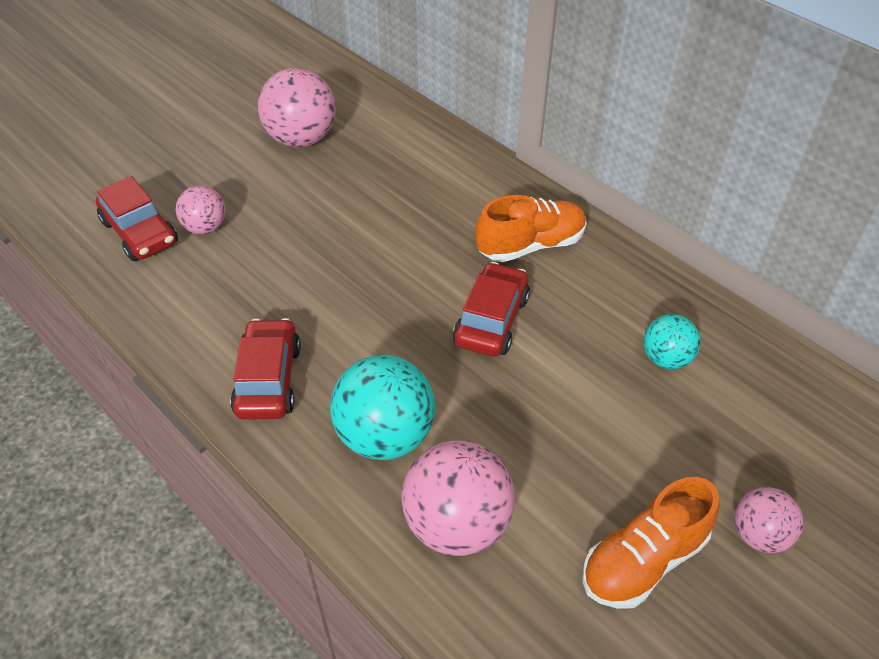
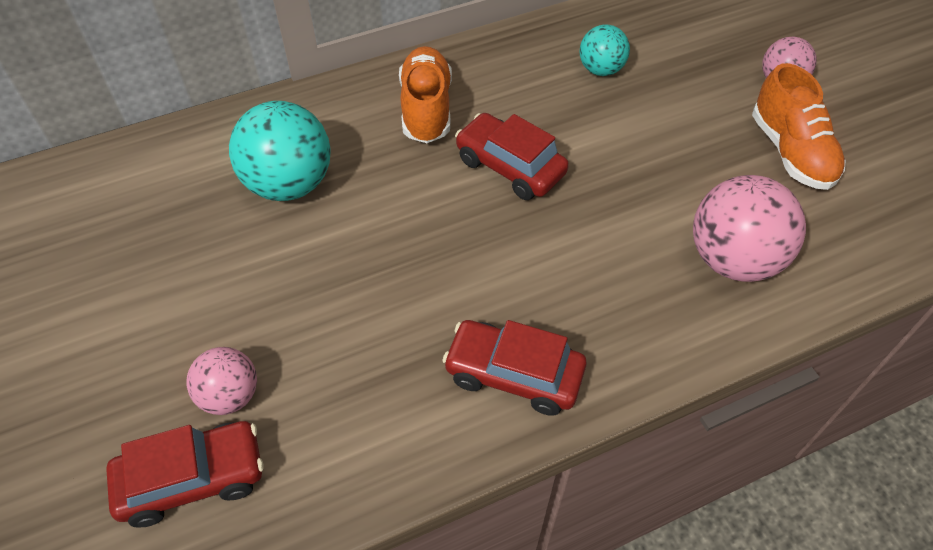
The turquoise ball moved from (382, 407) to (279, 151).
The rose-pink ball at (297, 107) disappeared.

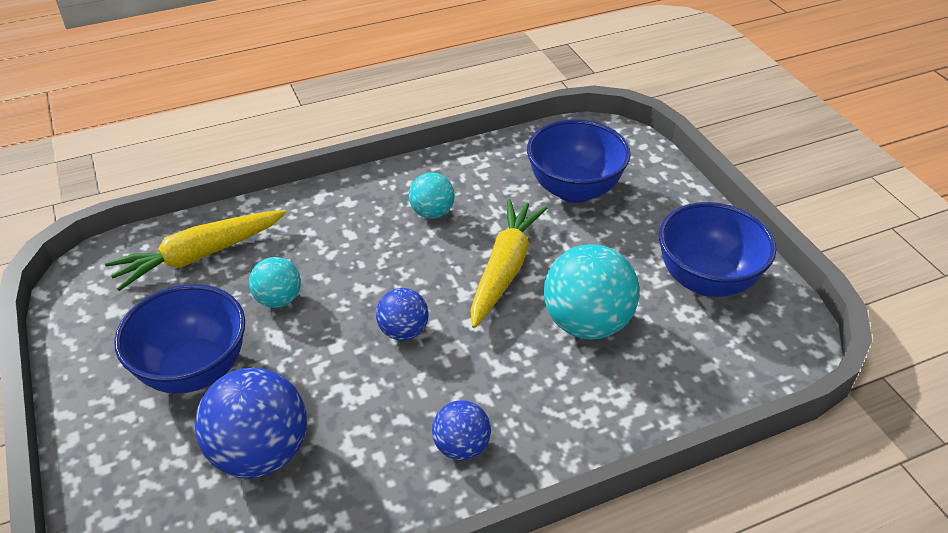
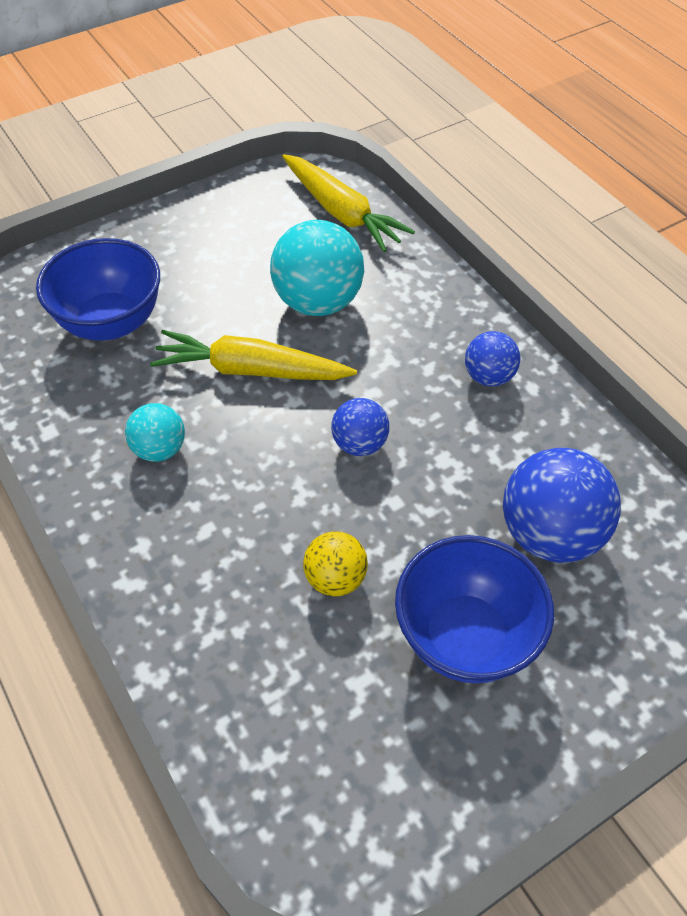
The bright yellow toy carrot moved from (195, 250) to (348, 203).
The turquoise ball at (275, 282) became the bright yellow ball at (335, 563).
The royal blue bowl at (717, 249) disappeared.

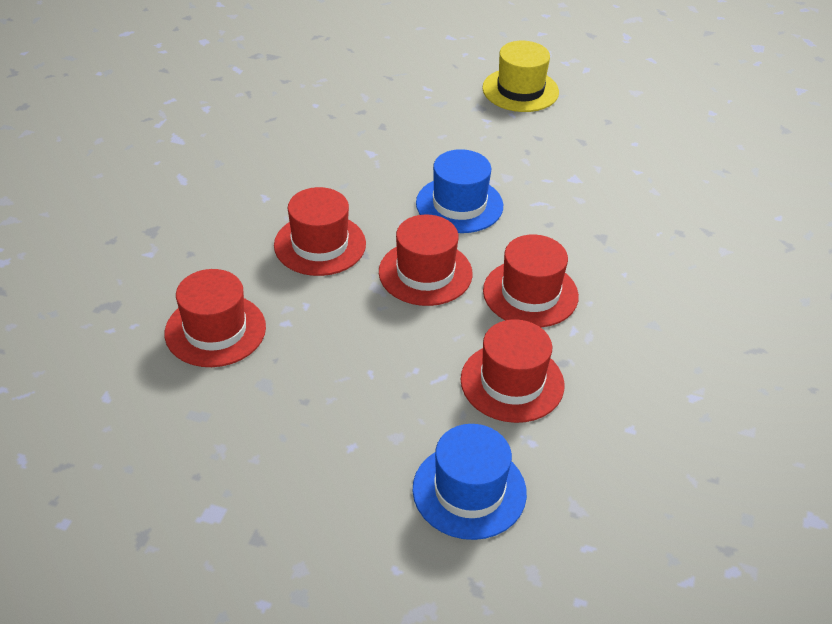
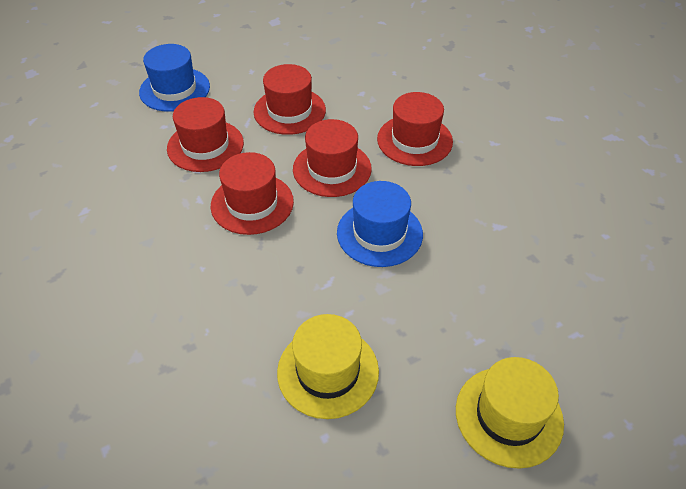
The crimson tall hat moved from (215, 318) to (289, 99).
The bright yellow tall hat at (328, 366) appeared.

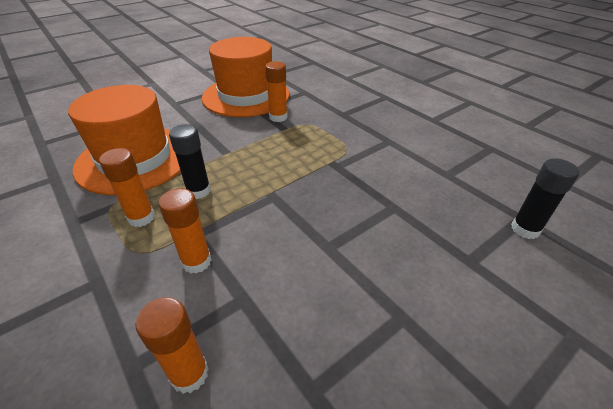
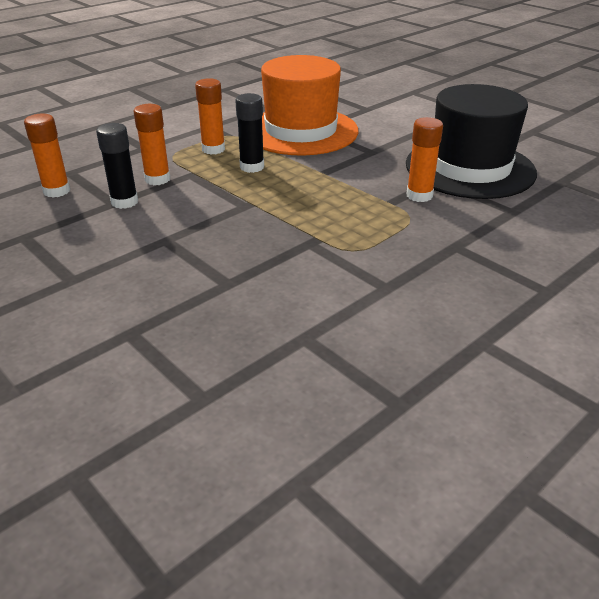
The black glue moved from (545, 198) to (117, 166).
The bright orange tall hat at (245, 77) became the black tall hat at (471, 141).

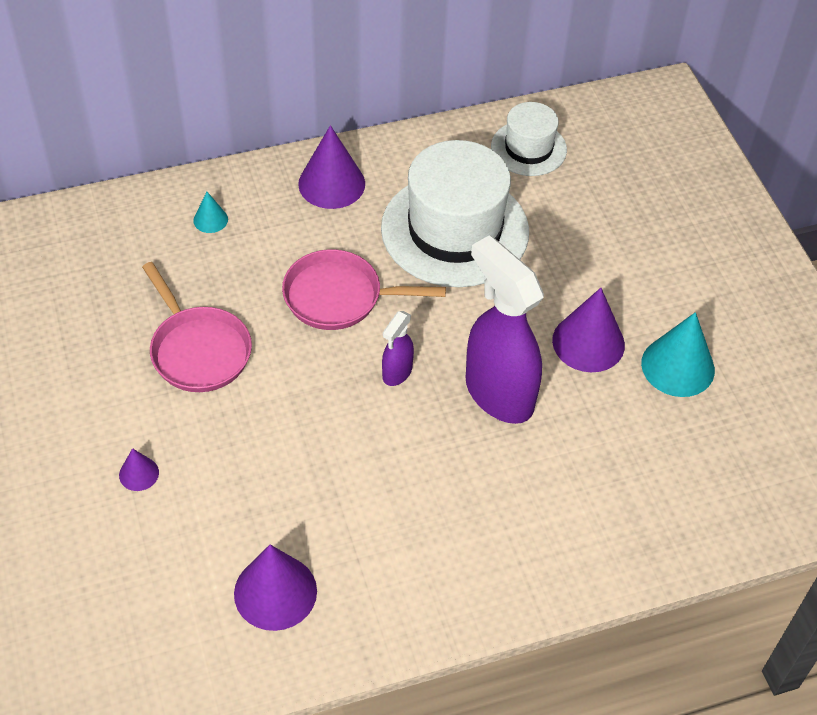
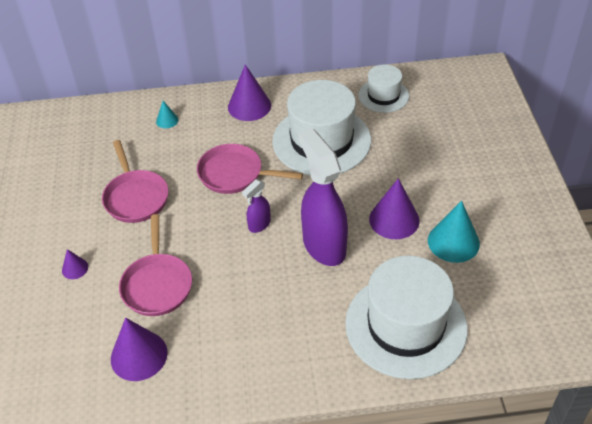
The rose-pink skillet at (155, 265) appeared.
The white tall hat at (406, 317) appeared.

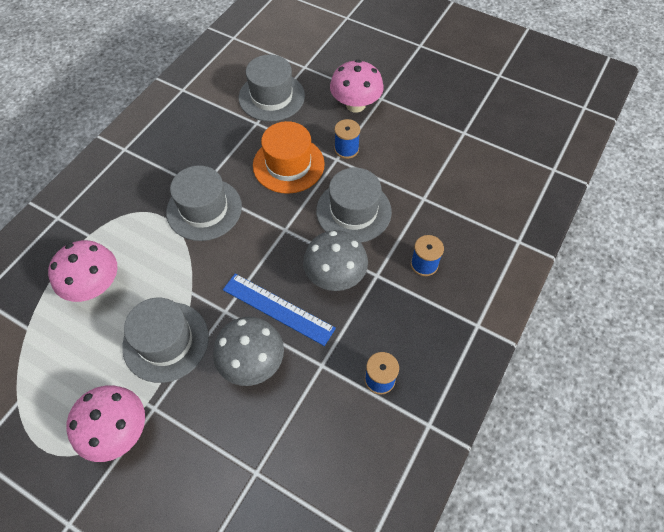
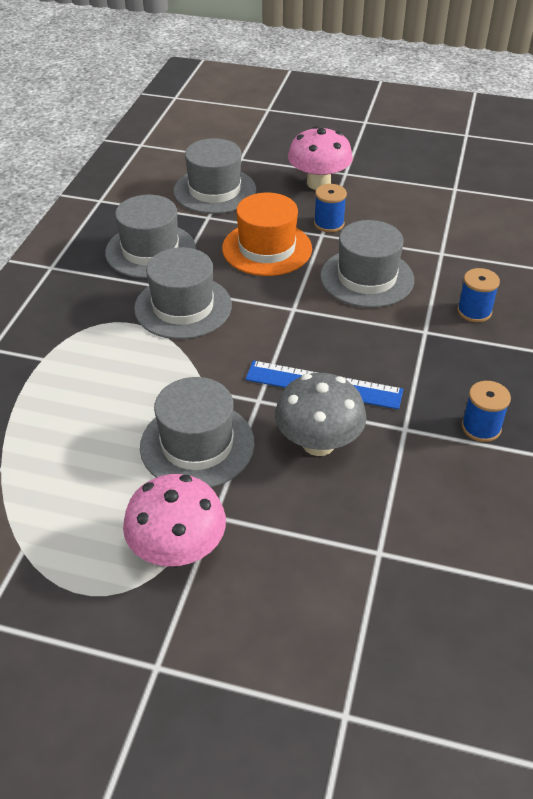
The ash-grey tall hat at (150, 236) appeared.
The rose-pink mushroom at (82, 271) disappeared.
The ash-grey mushroom at (335, 260) disappeared.

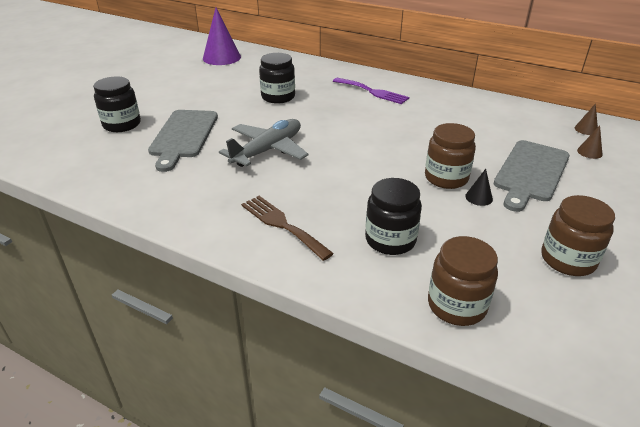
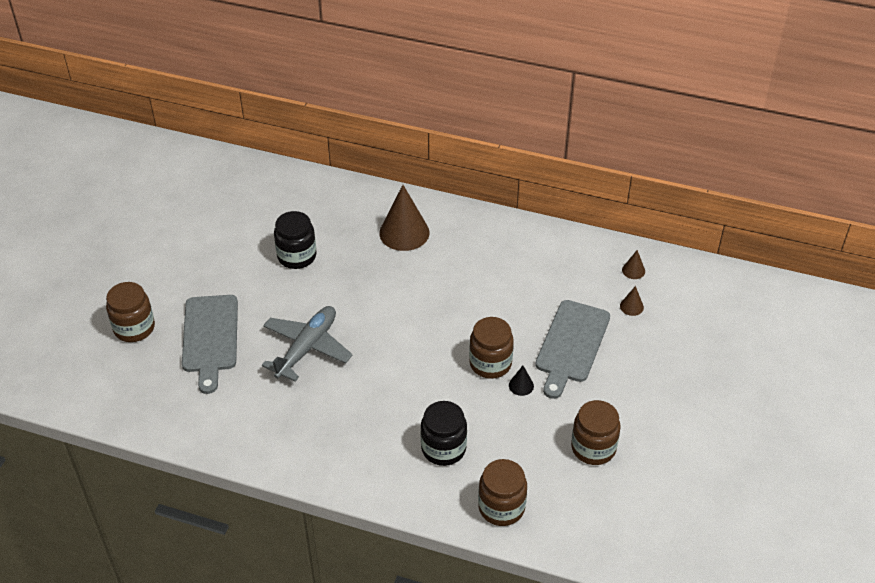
The black jar at (117, 104) became the dark brown jar at (130, 312).
The violet fork at (371, 91) was replaced by the dark brown solid cone at (404, 218).
The violet solid cone at (222, 36) disappeared.
The dark brown fork at (287, 228) disappeared.

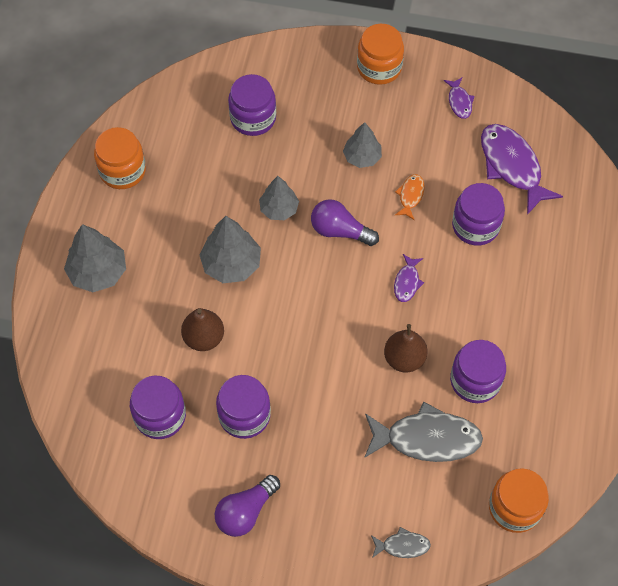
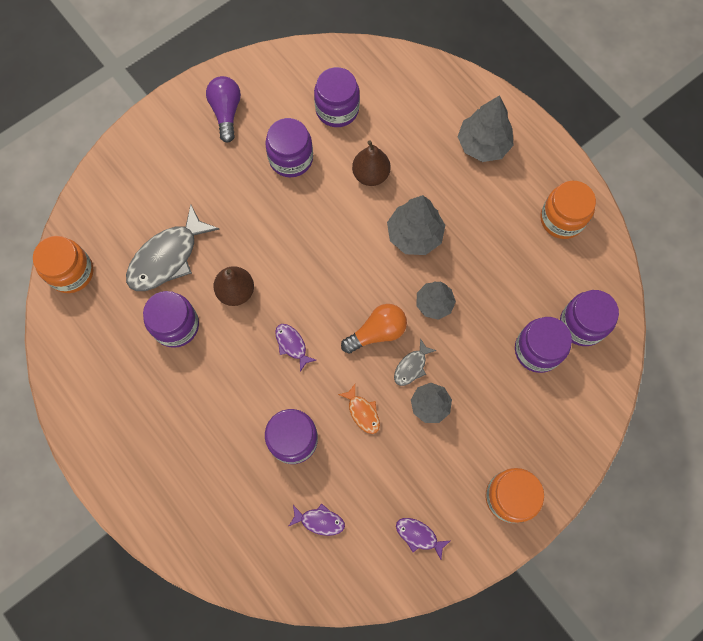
The violet fish at (522, 169) changed to 0.48 times the size.
The violet light bulb at (345, 222) became the bright orange light bulb at (374, 328).
The ash-grey fish moved from (401, 542) to (415, 362).
The violet jar at (589, 318) appeared.

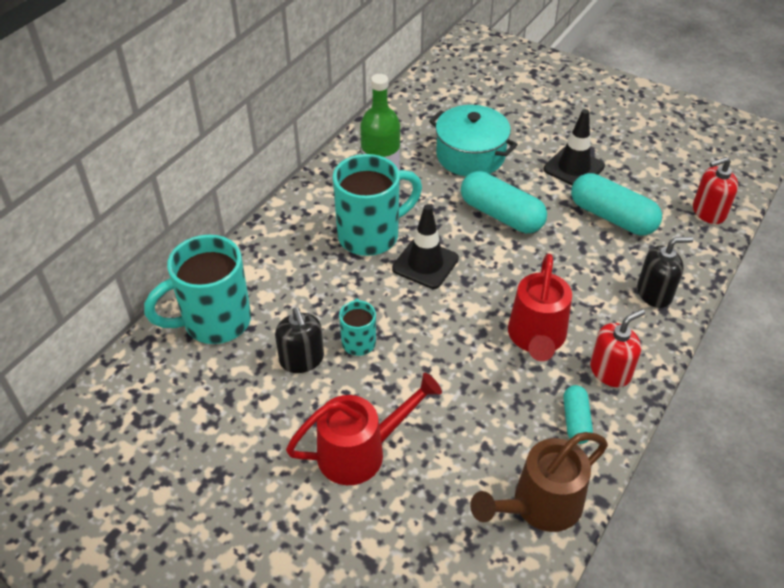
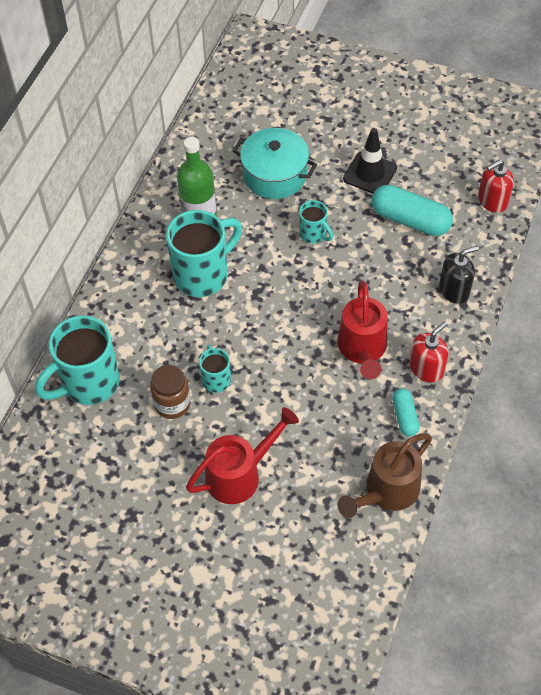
The black soap dispenser at (299, 340) was replaced by the dark brown jar at (170, 392).
The turquoise pill shape at (504, 202) was replaced by the turquoise coffee mug at (316, 221).
The black safety cone at (425, 246) disappeared.

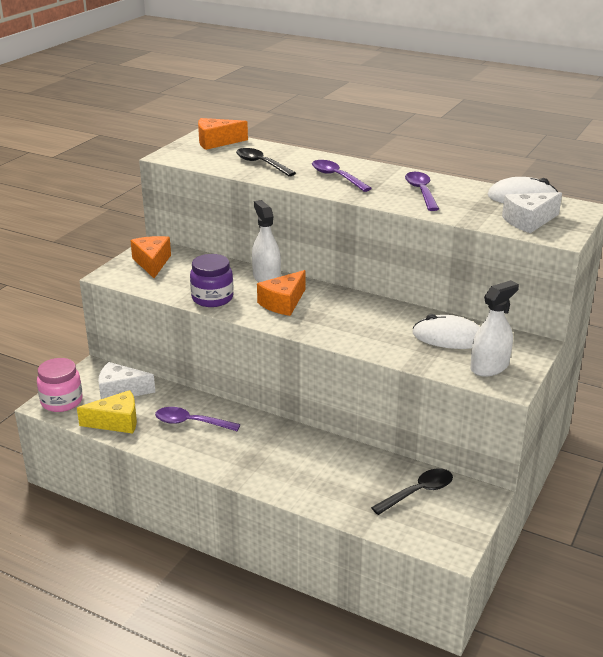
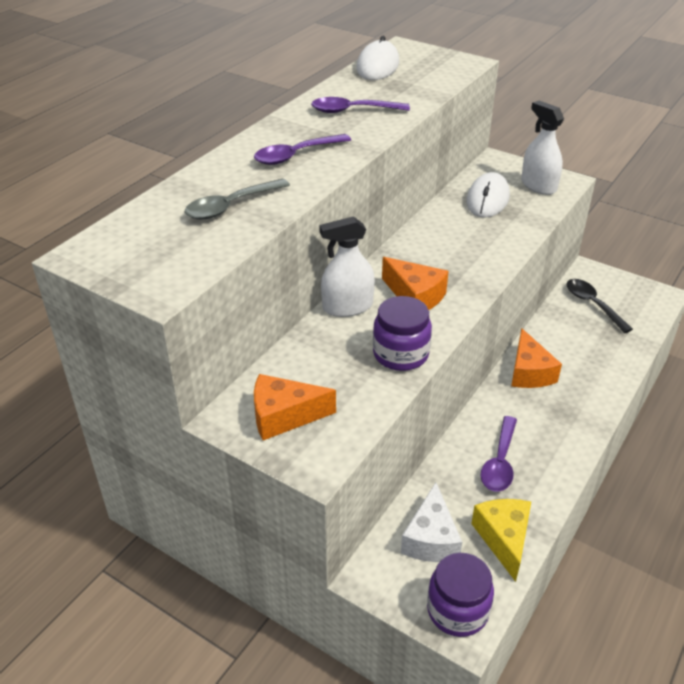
The black teaspoon at (266, 162) became the ash-grey teaspoon at (237, 198).
The rose-pink jar at (60, 385) became the violet jar at (460, 595).
The bright orange cheese moved from (223, 134) to (536, 358).
The white cheese at (532, 212) disappeared.

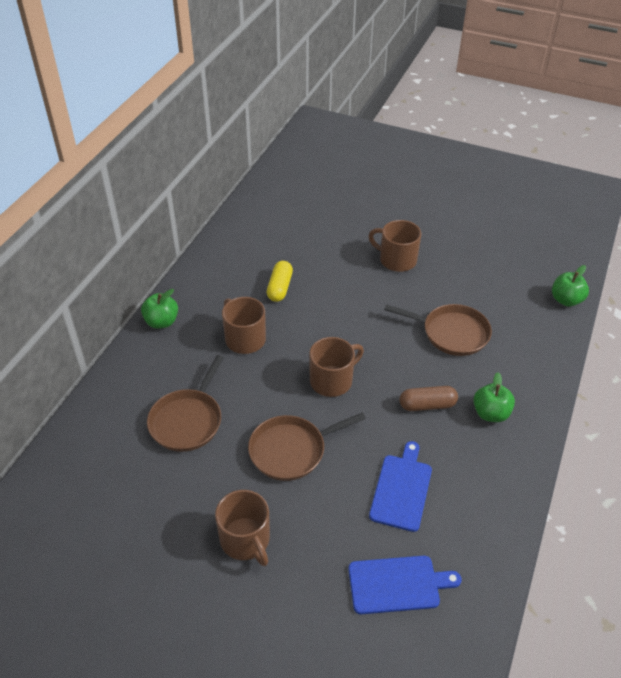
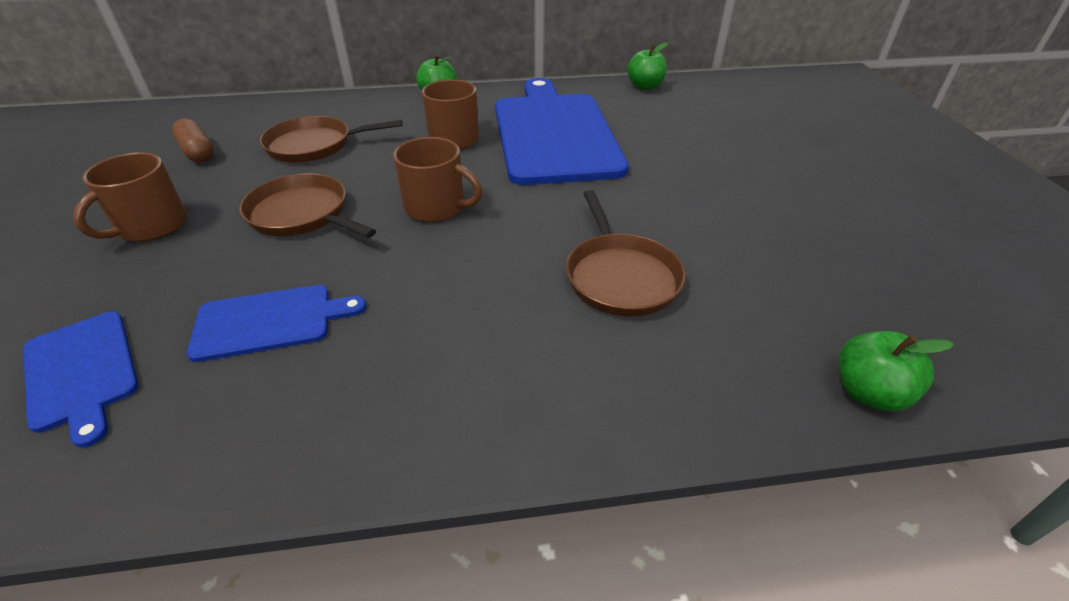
The dark brown pill shape moved from (429, 398) to (193, 140).
The bright yellow pill shape at (280, 281) was replaced by the royal blue bread board at (562, 131).
The green apple fruit moved from (494, 397) to (647, 66).
The dark brown coffee mug at (394, 246) disappeared.

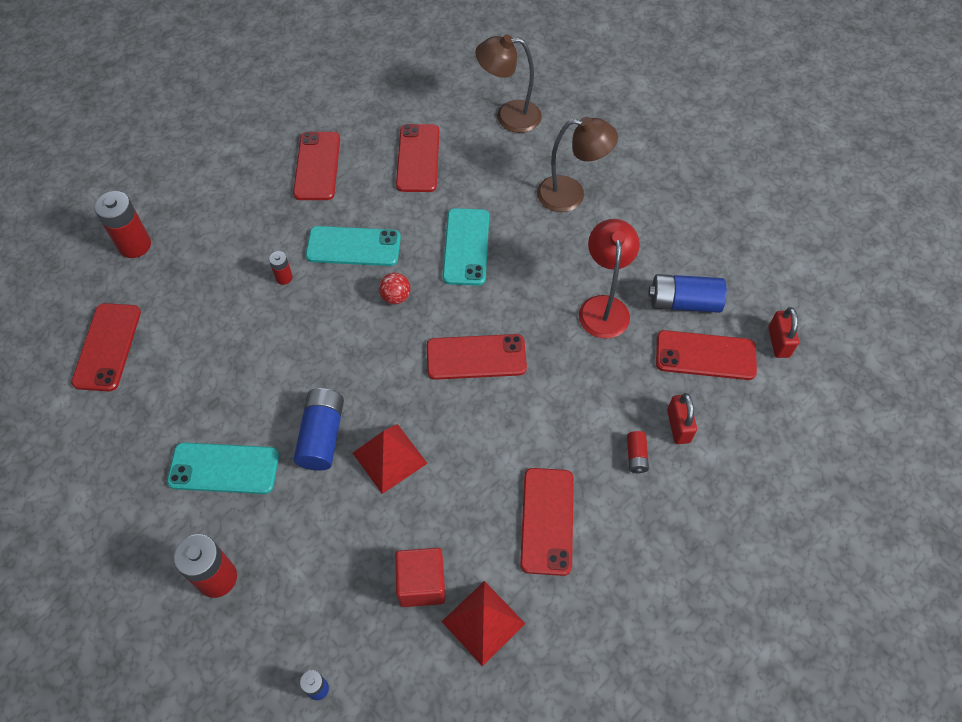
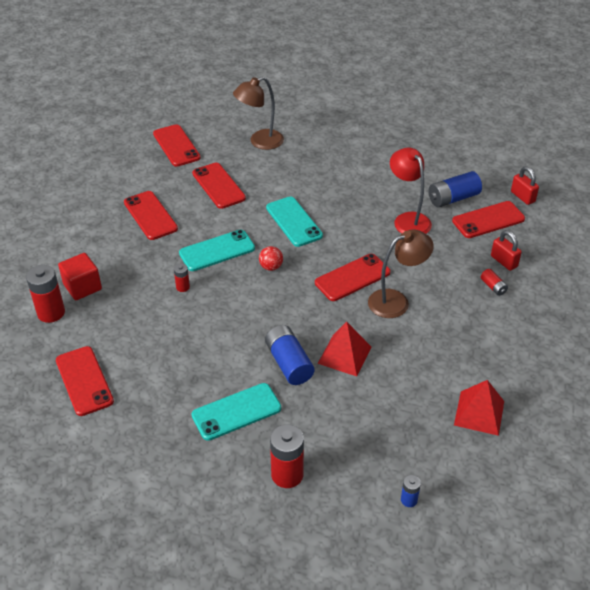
The crimson block moved from (420, 577) to (80, 276).
The crimson mobile phone moved from (547, 522) to (177, 145).
The dark brown lamp moved from (577, 164) to (401, 274).

